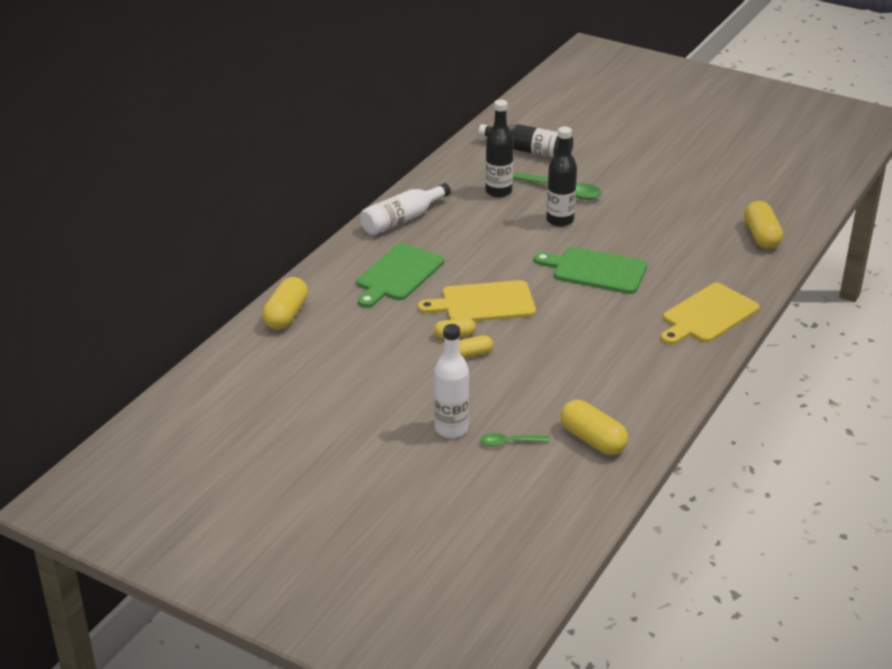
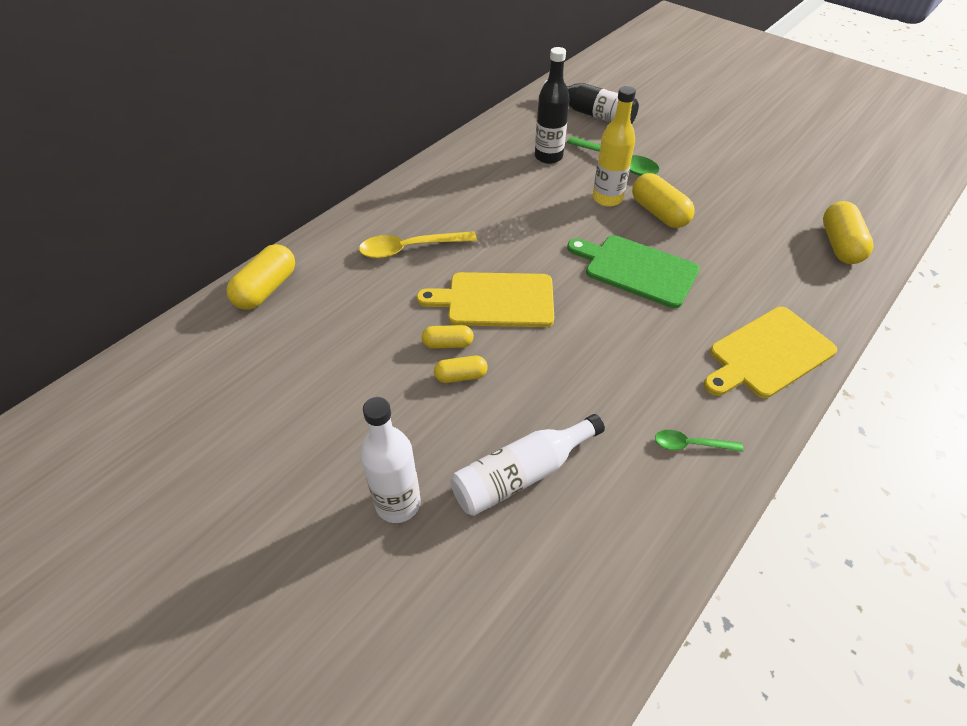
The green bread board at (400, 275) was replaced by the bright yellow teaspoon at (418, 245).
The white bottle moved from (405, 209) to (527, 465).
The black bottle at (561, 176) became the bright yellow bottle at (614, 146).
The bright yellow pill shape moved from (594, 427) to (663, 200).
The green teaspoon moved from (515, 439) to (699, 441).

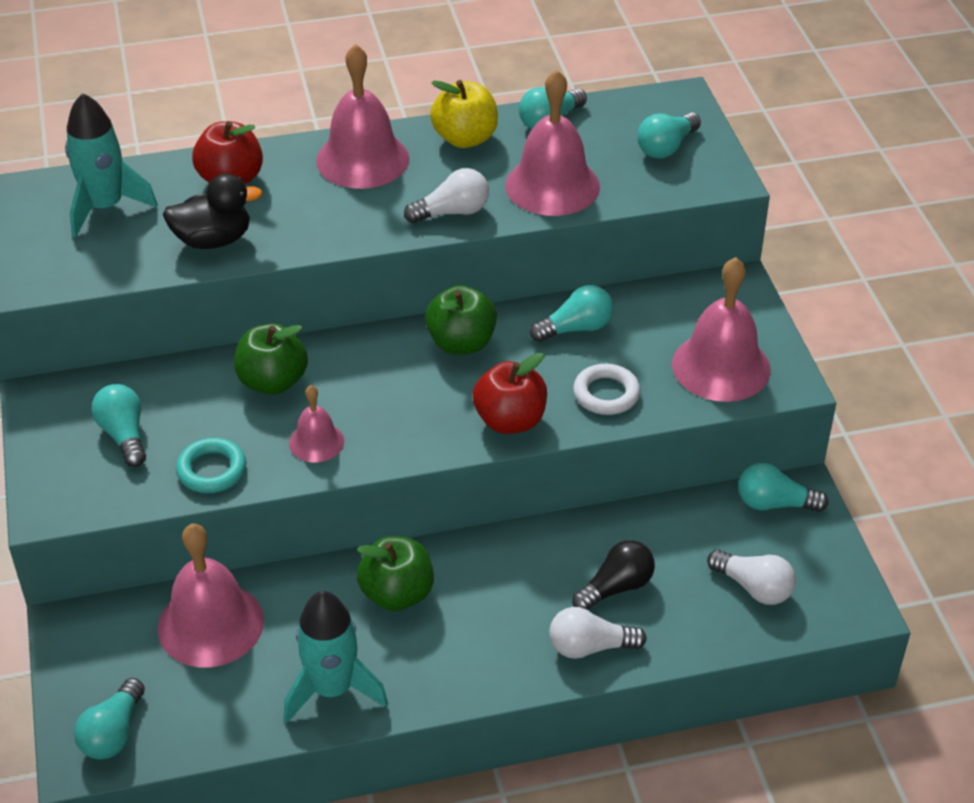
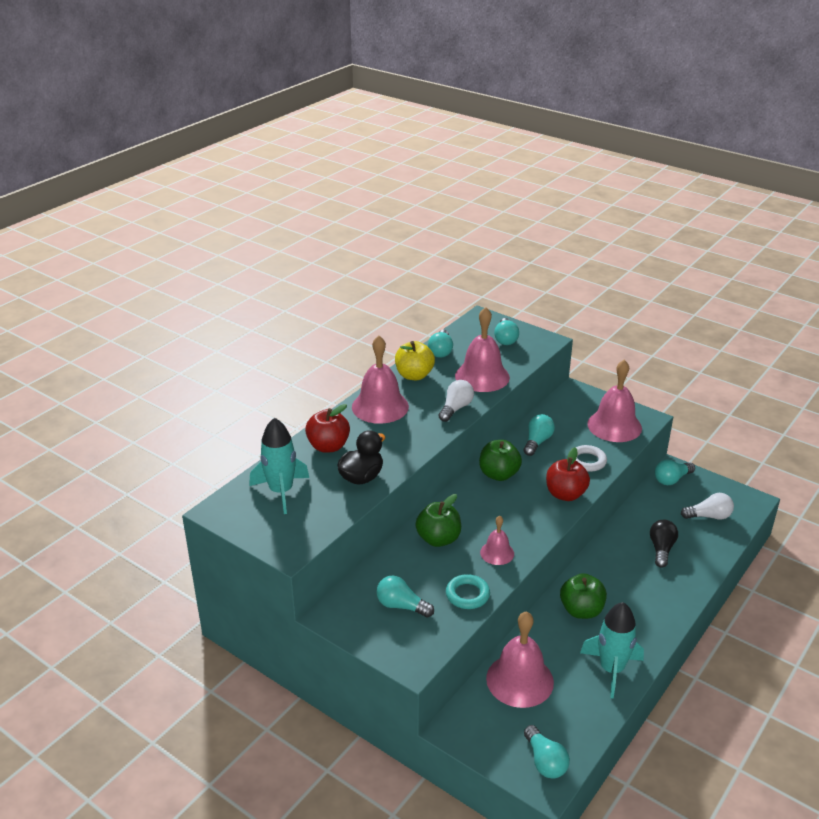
The white light bulb at (598, 633) disappeared.

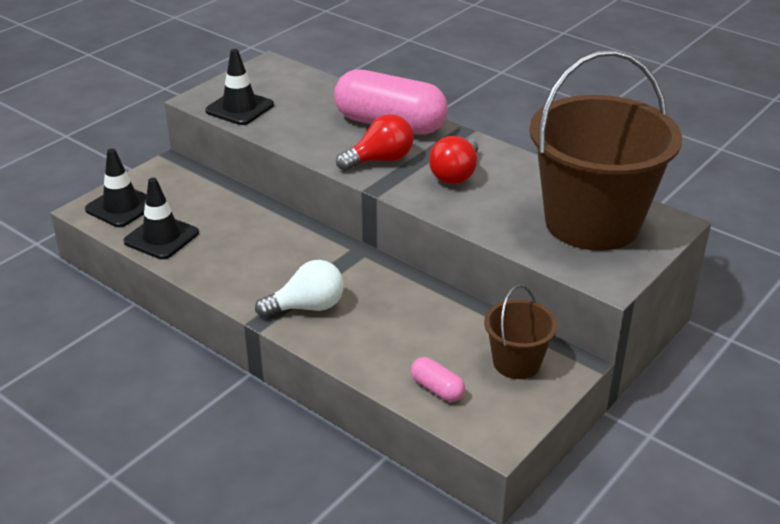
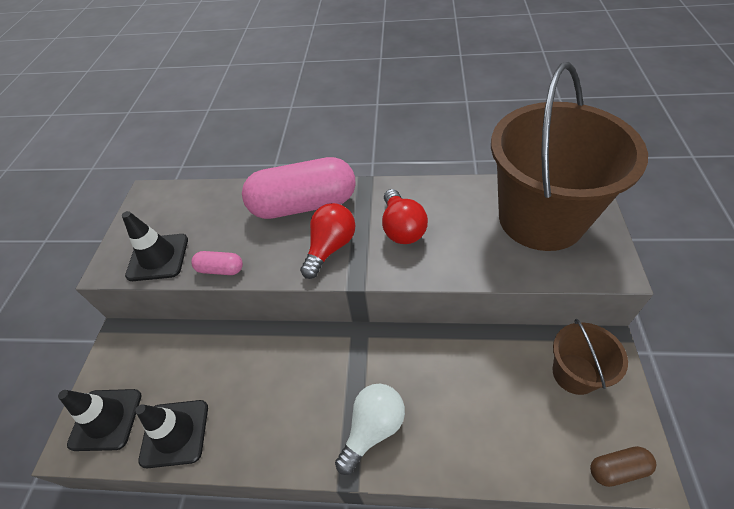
The rose-pink pill shape moved from (438, 379) to (217, 263).
The dark brown pill shape at (623, 466) appeared.

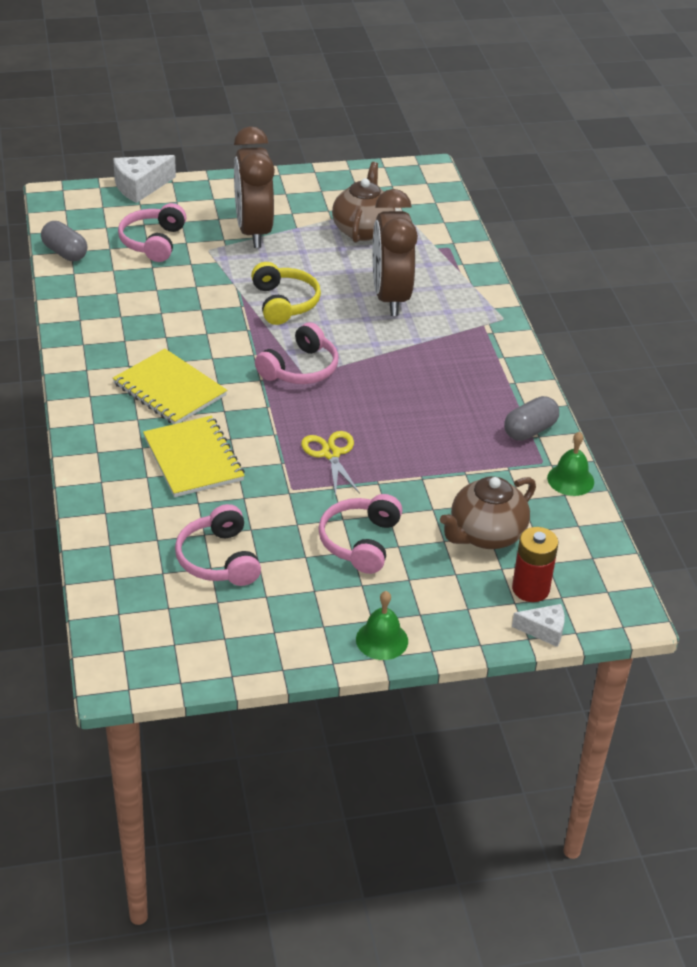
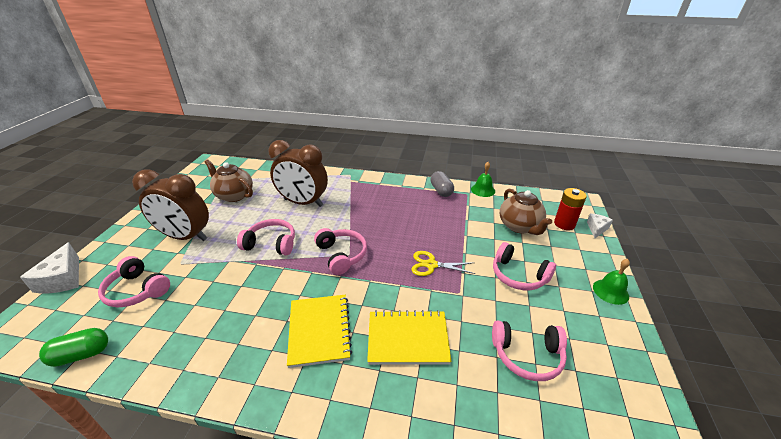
The ash-grey pill shape at (64, 241) became the green pill shape at (73, 347).
The bright yellow over-ear headphones at (286, 293) became the rose-pink over-ear headphones at (266, 237).
The bright yellow exercise book at (170, 386) turned 75 degrees counterclockwise.

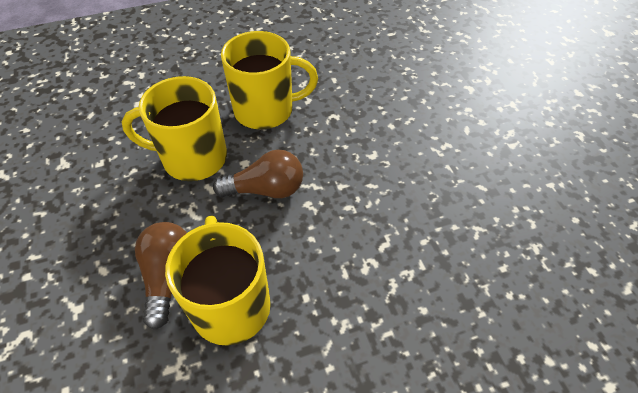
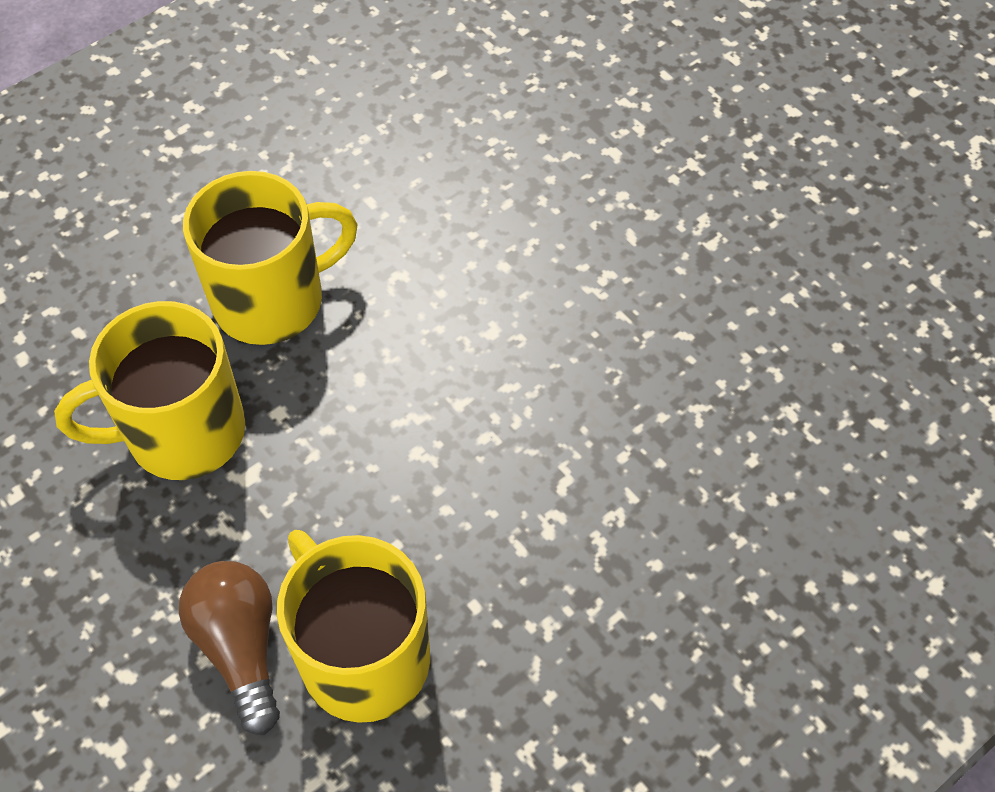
The dark brown light bulb at (258, 174) disappeared.

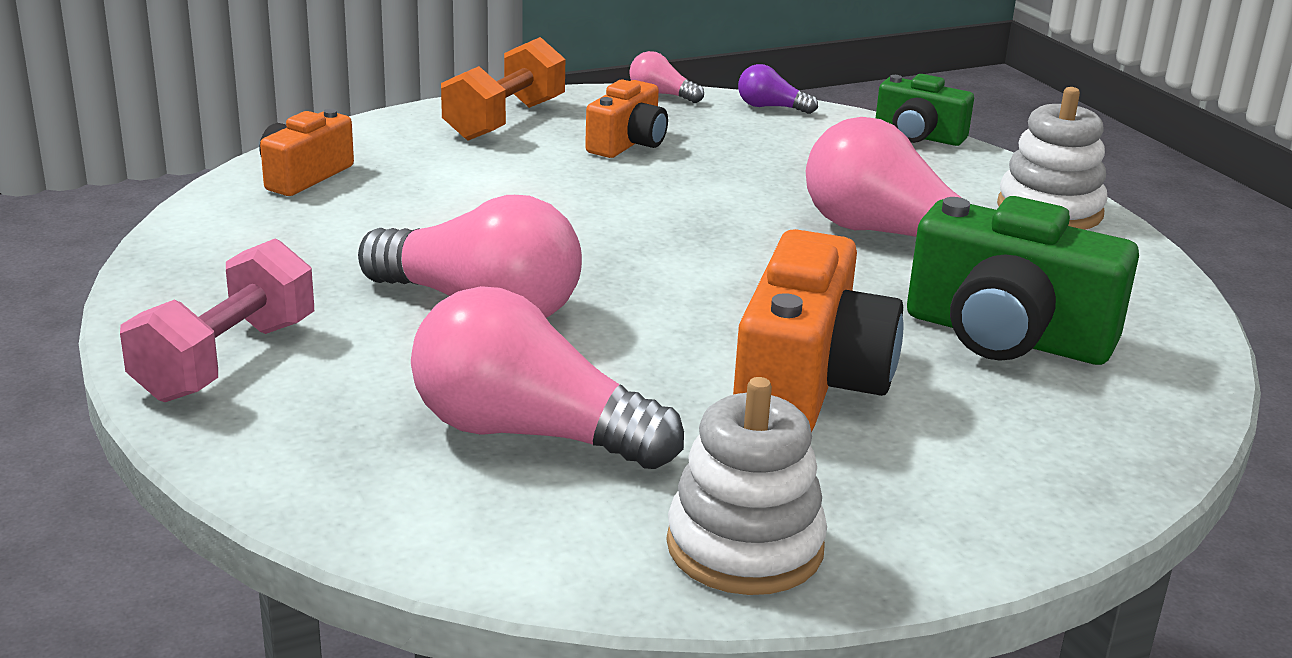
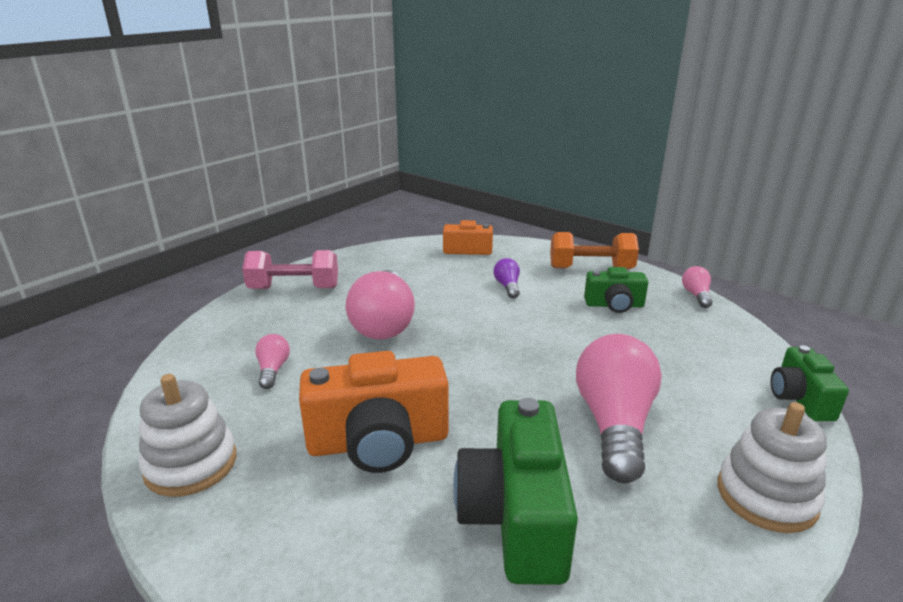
The rose-pink light bulb at (547, 377) changed to 0.45 times the size.
The violet light bulb moved from (778, 89) to (506, 278).
The bright orange compact camera at (626, 119) became the green compact camera at (616, 290).

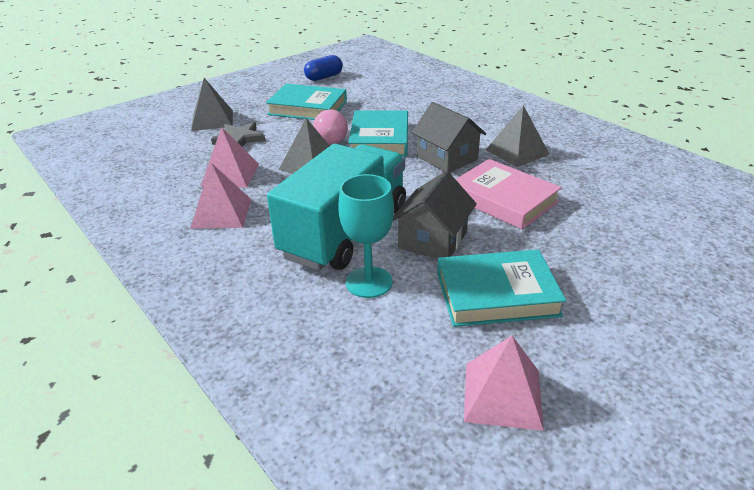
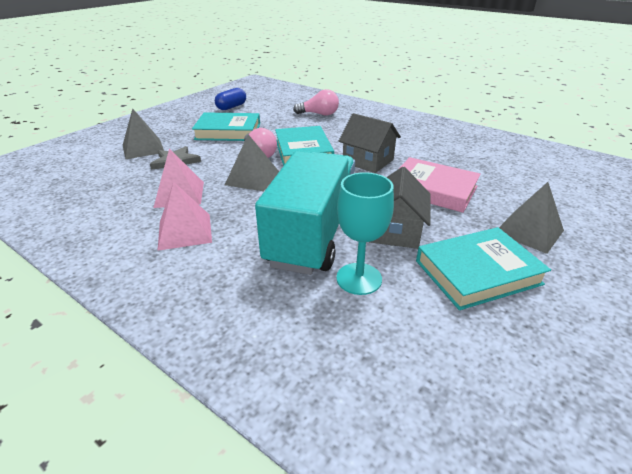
The rose-pink light bulb at (316, 102) appeared.
The ash-grey solid pyramid moved from (518, 136) to (531, 218).
The rose-pink solid pyramid at (504, 383) disappeared.

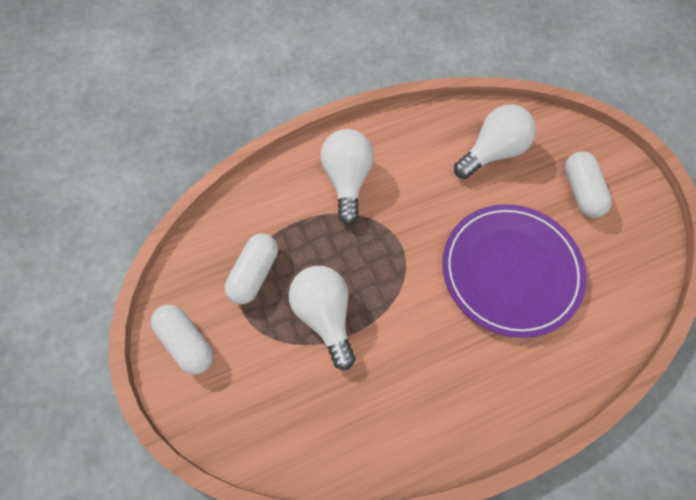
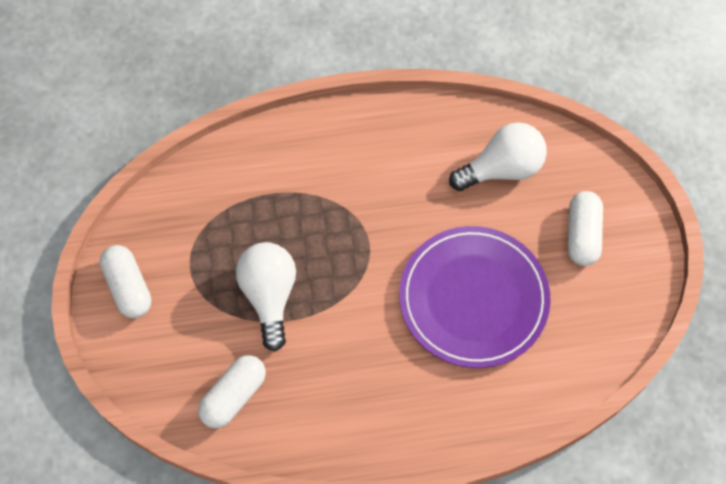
The white pill shape moved from (251, 268) to (232, 392).
The white light bulb at (347, 177) disappeared.

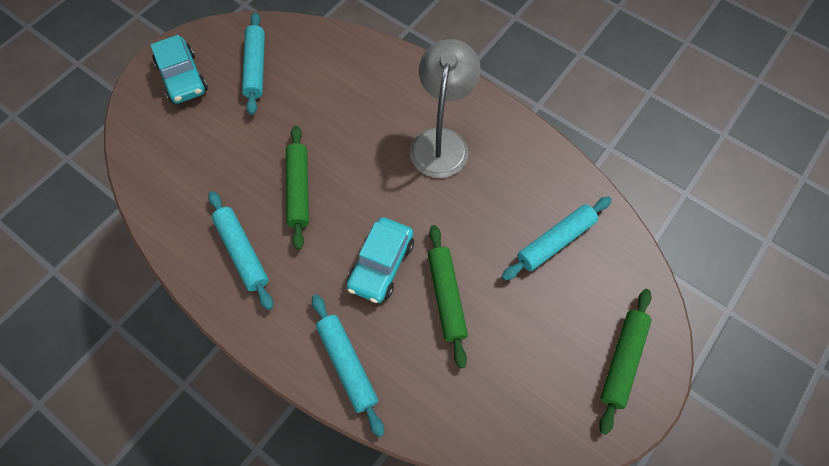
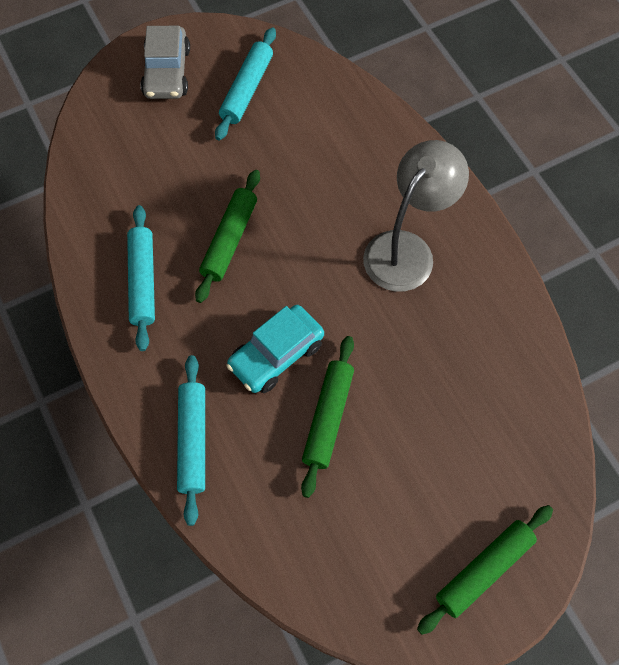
The turquoise car at (179, 69) became the ash-grey car at (165, 62).
The turquoise dough roller at (556, 238) disappeared.

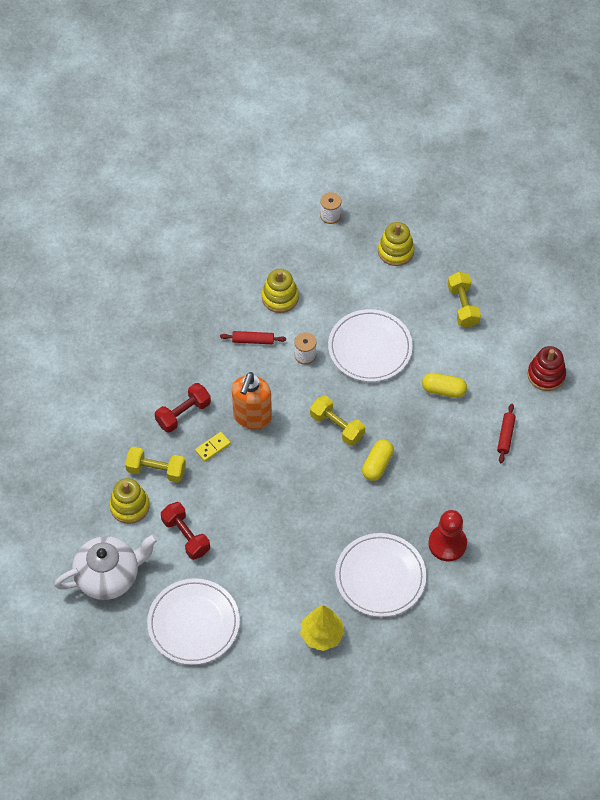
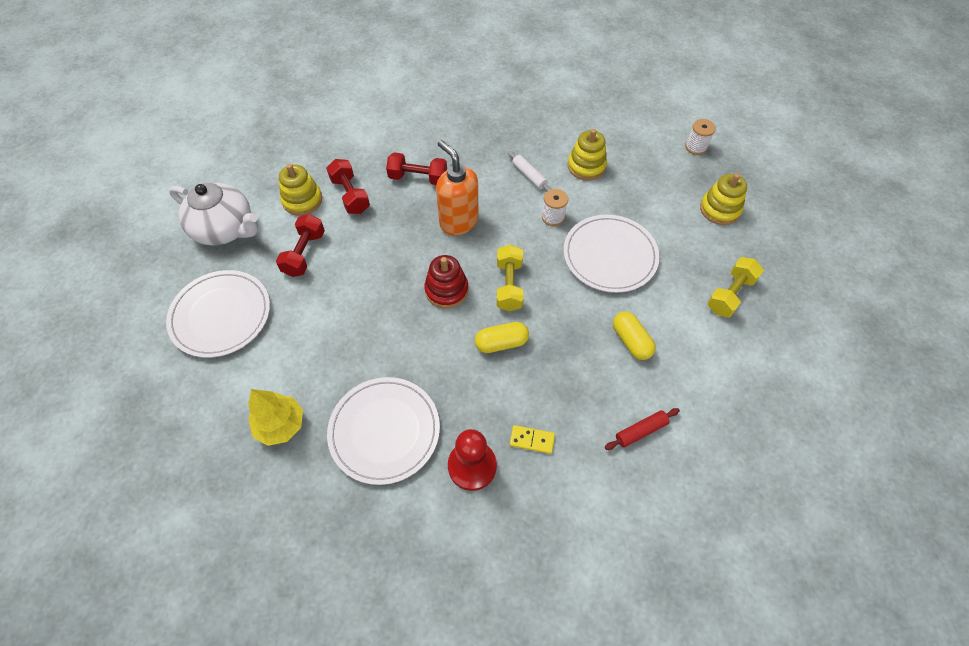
The bright yellow free weight at (155, 465) became the crimson free weight at (348, 186).
The crimson ring stacker moved from (546, 368) to (446, 282).
The bright orange soap dispenser at (252, 401) turned 75 degrees clockwise.
The crimson dough roller at (253, 337) became the white dough roller at (530, 171).
The bright yellow domino tile moved from (213, 447) to (532, 439).

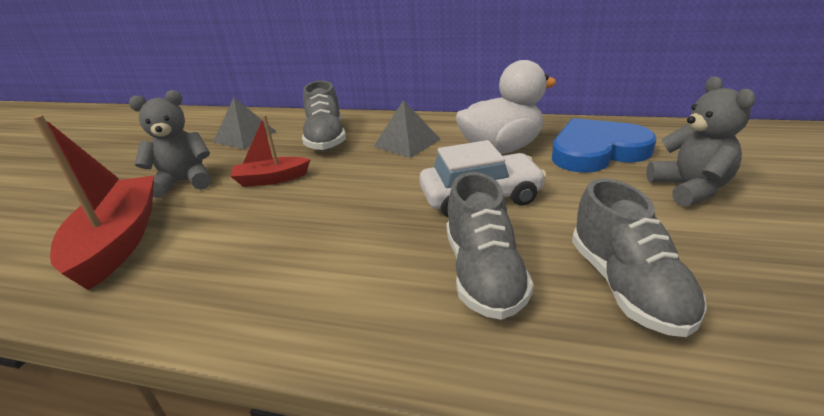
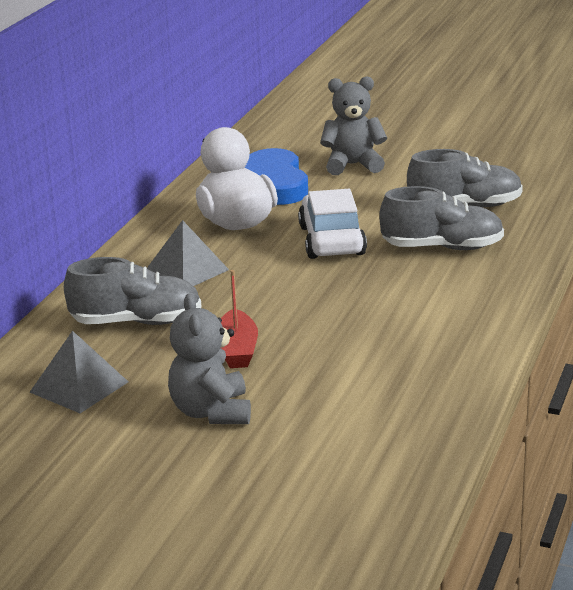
The crimson boat at (93, 202) disappeared.

